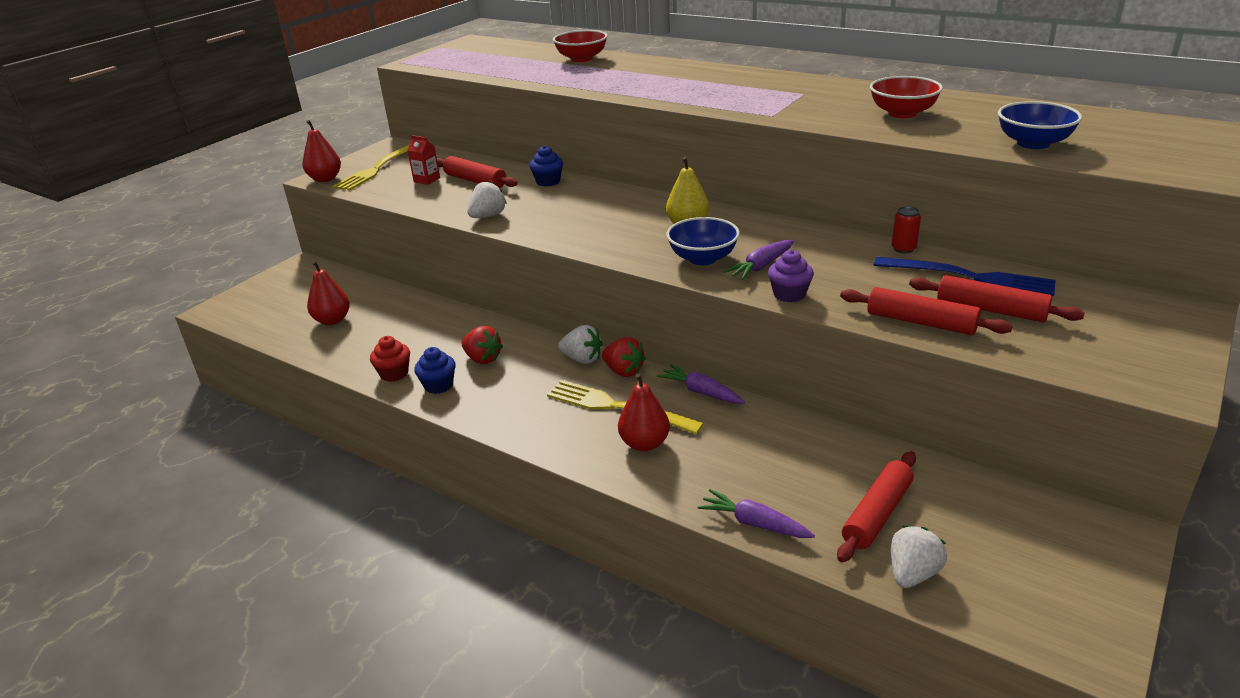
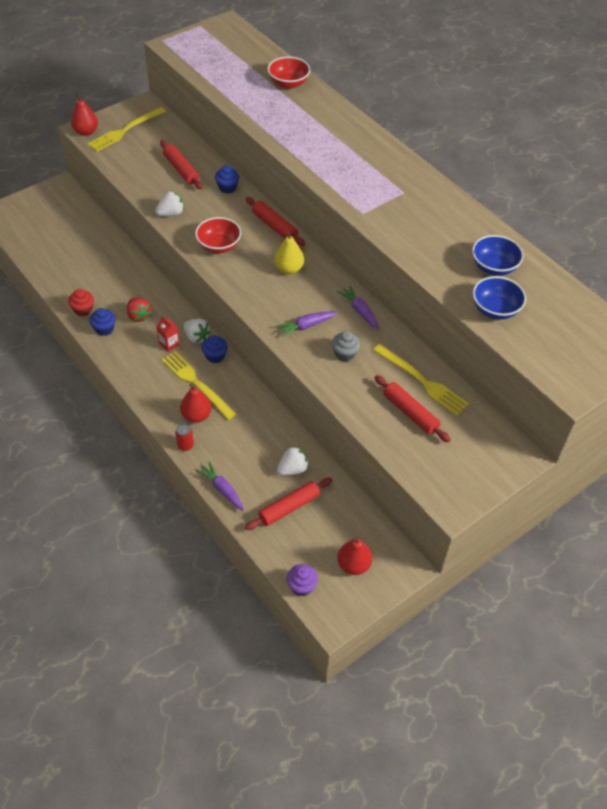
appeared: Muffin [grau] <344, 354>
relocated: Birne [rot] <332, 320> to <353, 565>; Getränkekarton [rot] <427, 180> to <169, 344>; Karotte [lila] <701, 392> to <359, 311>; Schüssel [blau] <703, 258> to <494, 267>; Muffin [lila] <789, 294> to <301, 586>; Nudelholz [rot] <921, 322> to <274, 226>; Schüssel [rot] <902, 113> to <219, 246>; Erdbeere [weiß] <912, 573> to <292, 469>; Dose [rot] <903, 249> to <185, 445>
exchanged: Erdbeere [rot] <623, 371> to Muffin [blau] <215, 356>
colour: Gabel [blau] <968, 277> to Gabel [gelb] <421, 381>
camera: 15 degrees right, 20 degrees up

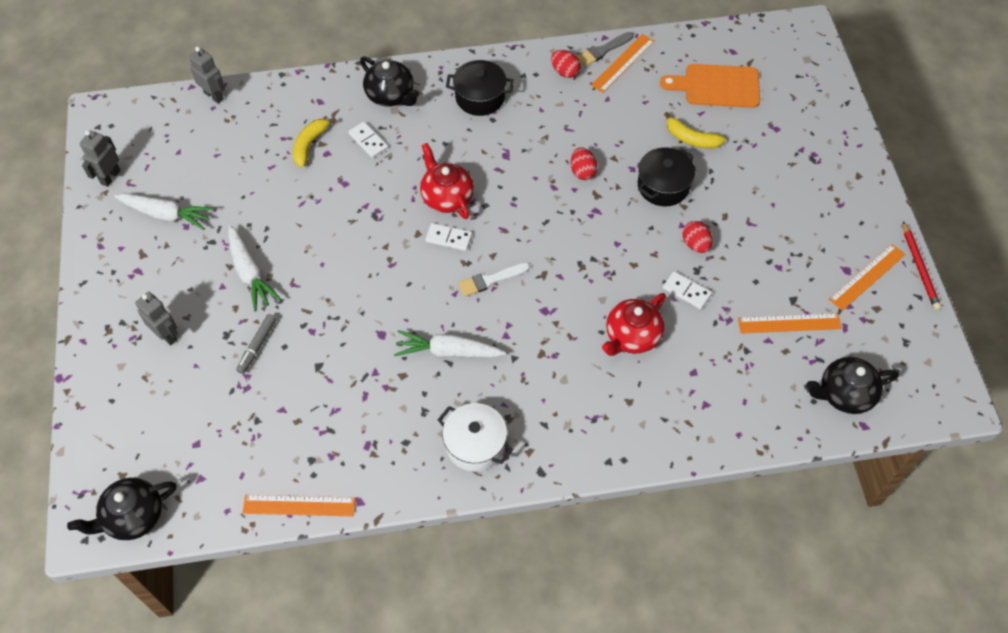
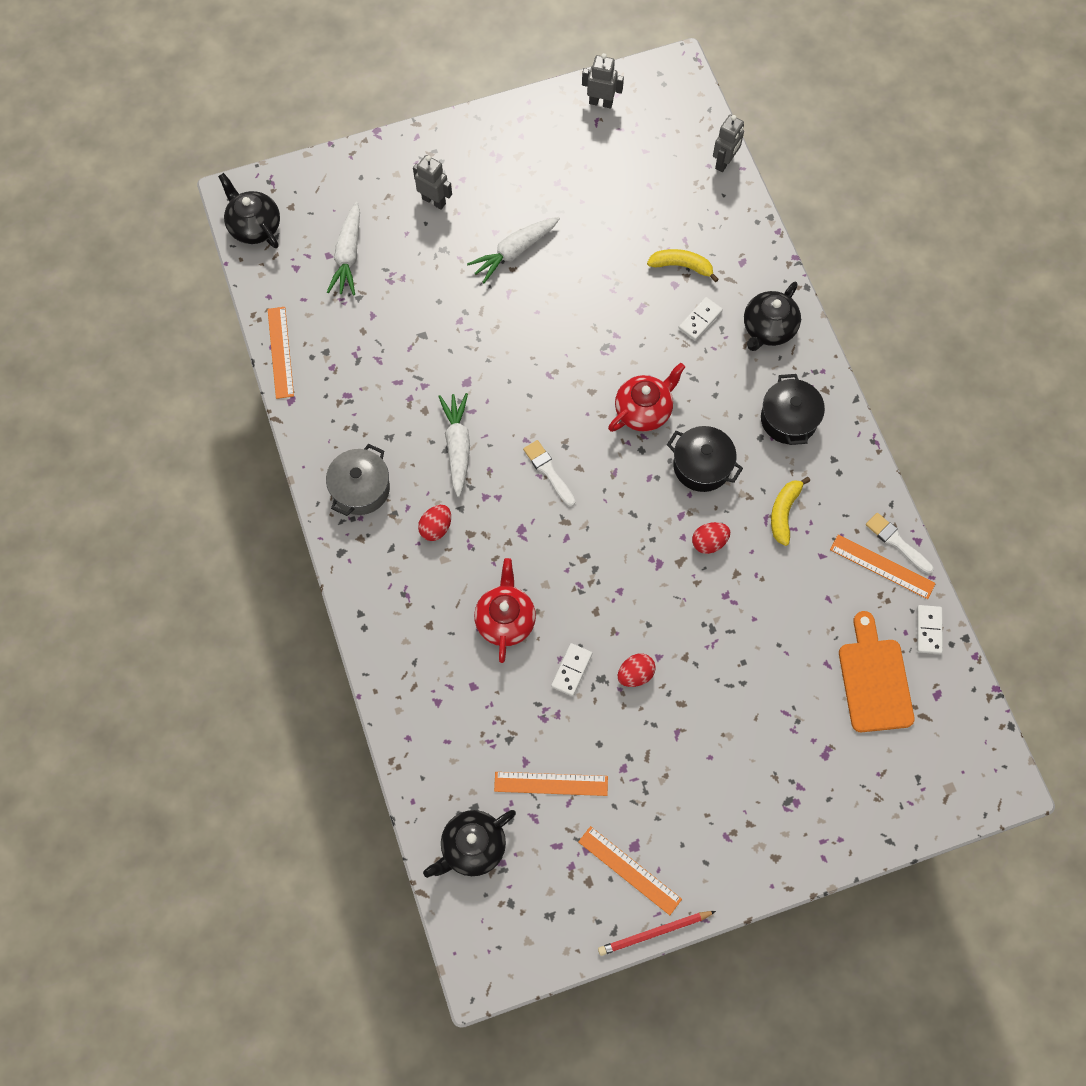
missing: Filzstift [grau] <257, 346>
relocated: Karotte [weiß] <166, 215> to <348, 255>; Dominostein [weiß] <449, 238> to <929, 630>; Ei [rot] <565, 72> to <436, 528>; Kochtopf [schwarz] <663, 186> to <702, 466>; Banane [gelb] <691, 138> to <784, 512>
colour: Kochtopf [weiß] <475, 444> to Kochtopf [grau] <361, 489>; Pinsel [grau] <603, 50> to Pinsel [weiß] <897, 542>
spun: Roboter [grau] <166, 335> = <434, 201> 90 degrees counterclockwise; Teekanne [rot] <632, 336> = <505, 619> 60 degrees clockwise; Lineal [orange] <789, 323> = <551, 783> 75 degrees counterclockwise; Teekanne [schwarz] <844, 394> = <472, 847> 105 degrees counterclockwise
camera: 80 degrees right, 10 degrees up

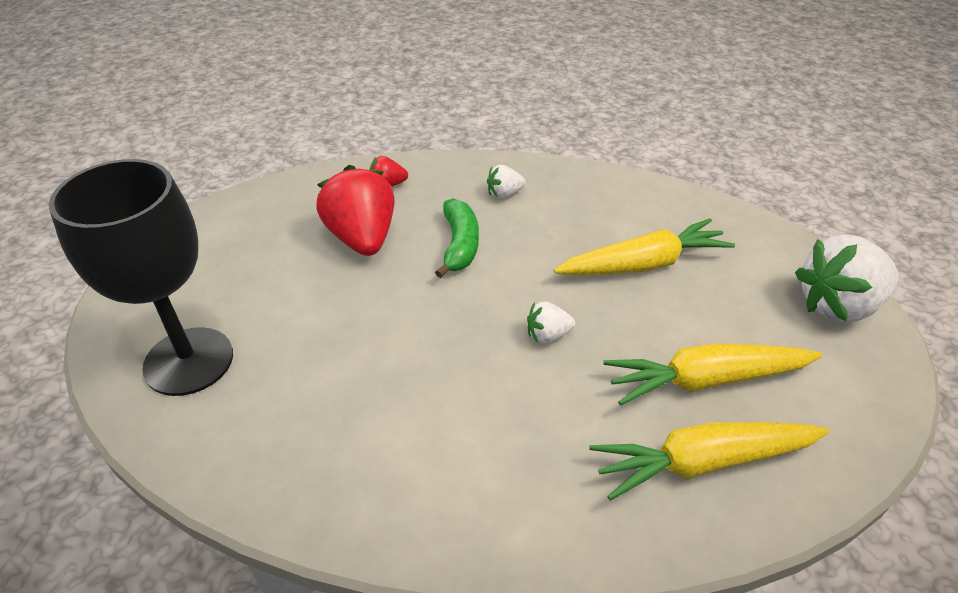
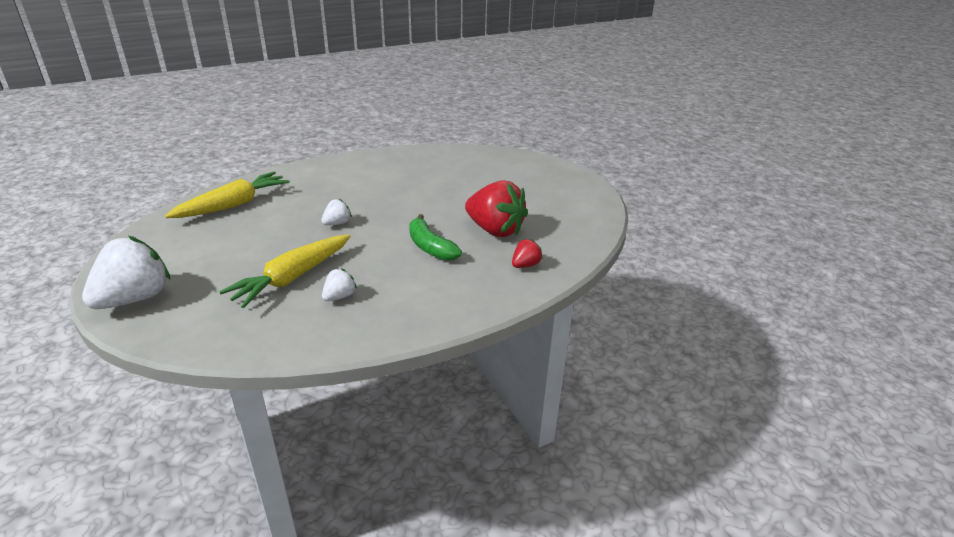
missing: Kelch [schwarz] <189, 361>; Karotte [gelb] <706, 380>
relocated: Erdbeere [weiß] <504, 194> to <339, 296>
camera: 145 degrees right, 10 degrees down

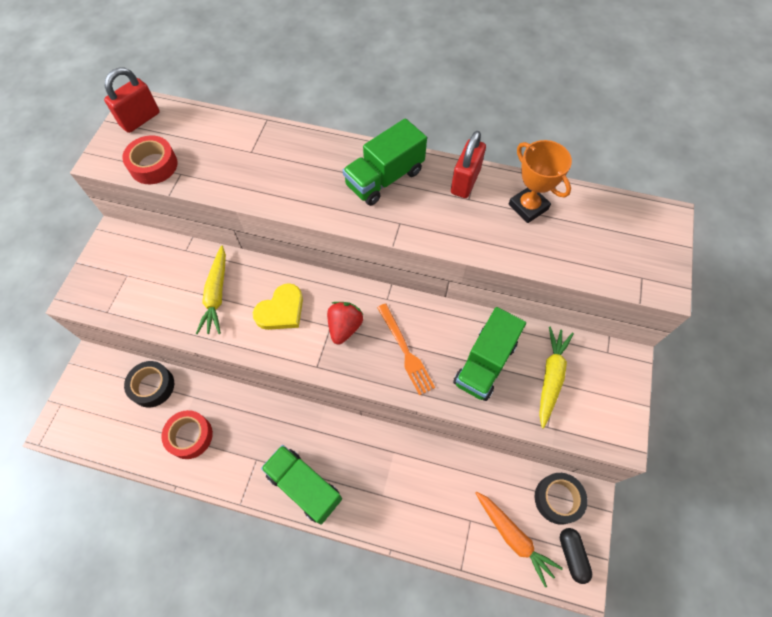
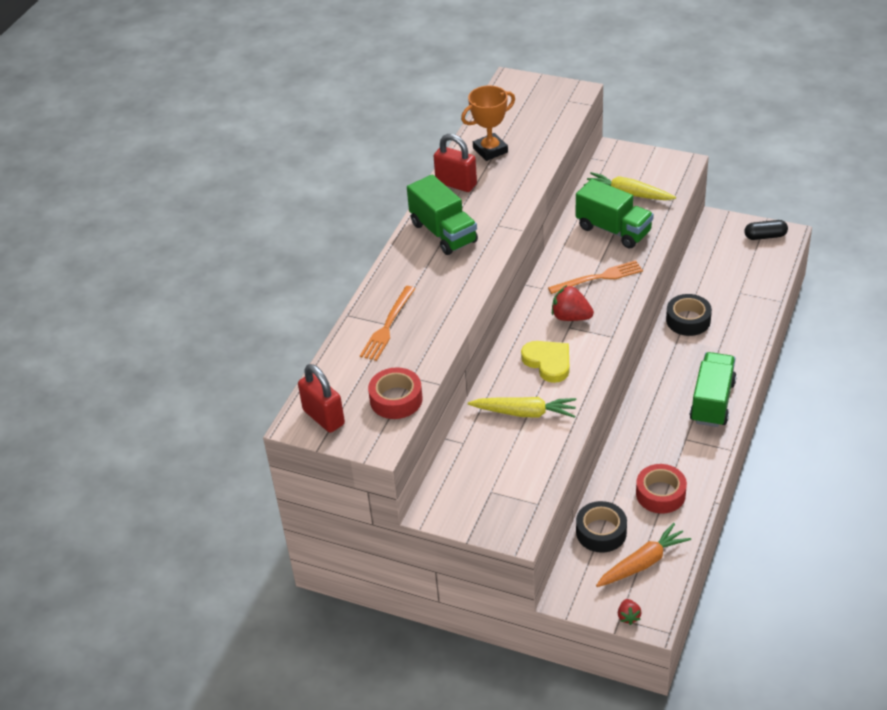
appeared: Gabel [orange] <387, 326>; Erdbeere [rot] <628, 617>
relocated: Karotte [orange] <513, 537> to <642, 563>; Klebeband [schwarz] <558, 499> to <688, 320>
spun: Lastwagen [grün] <304, 486> = <712, 402> 150 degrees clockwise
camera: 80 degrees left, 20 degrees down

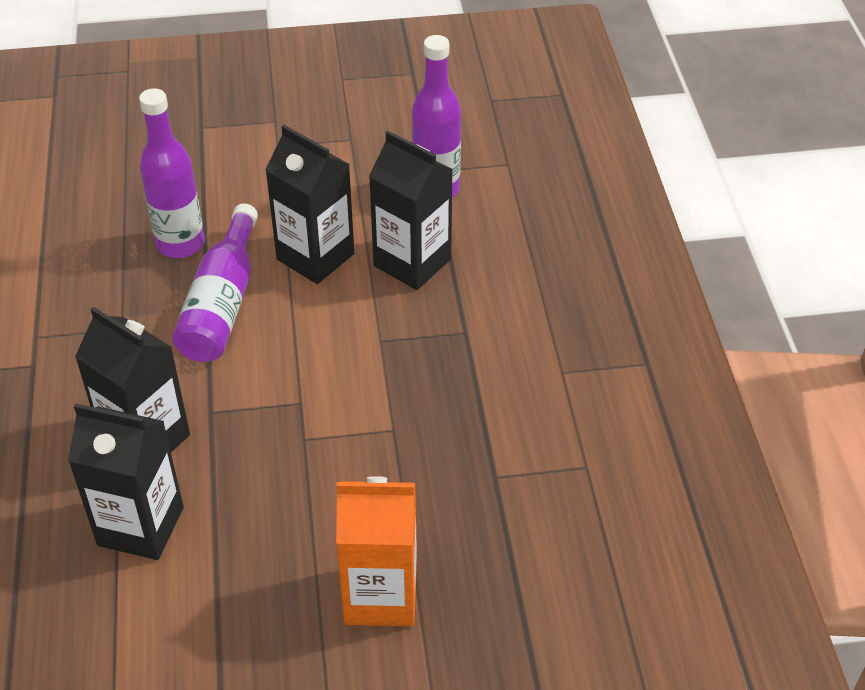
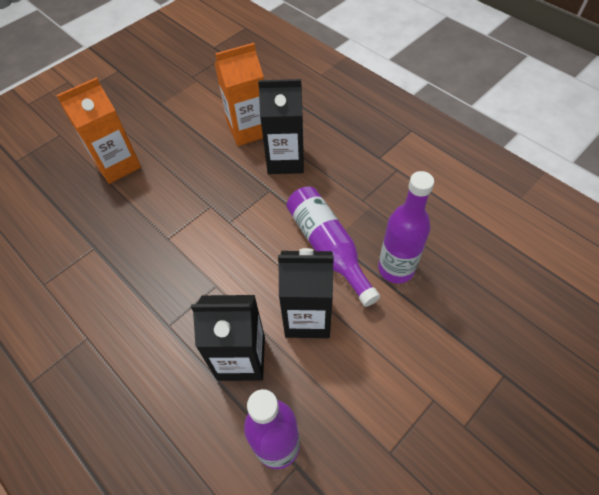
colour: Getränkekarton [schwarz] <140, 526> to Getränkekarton [orange] <248, 130>
camera: 145 degrees right, 10 degrees up

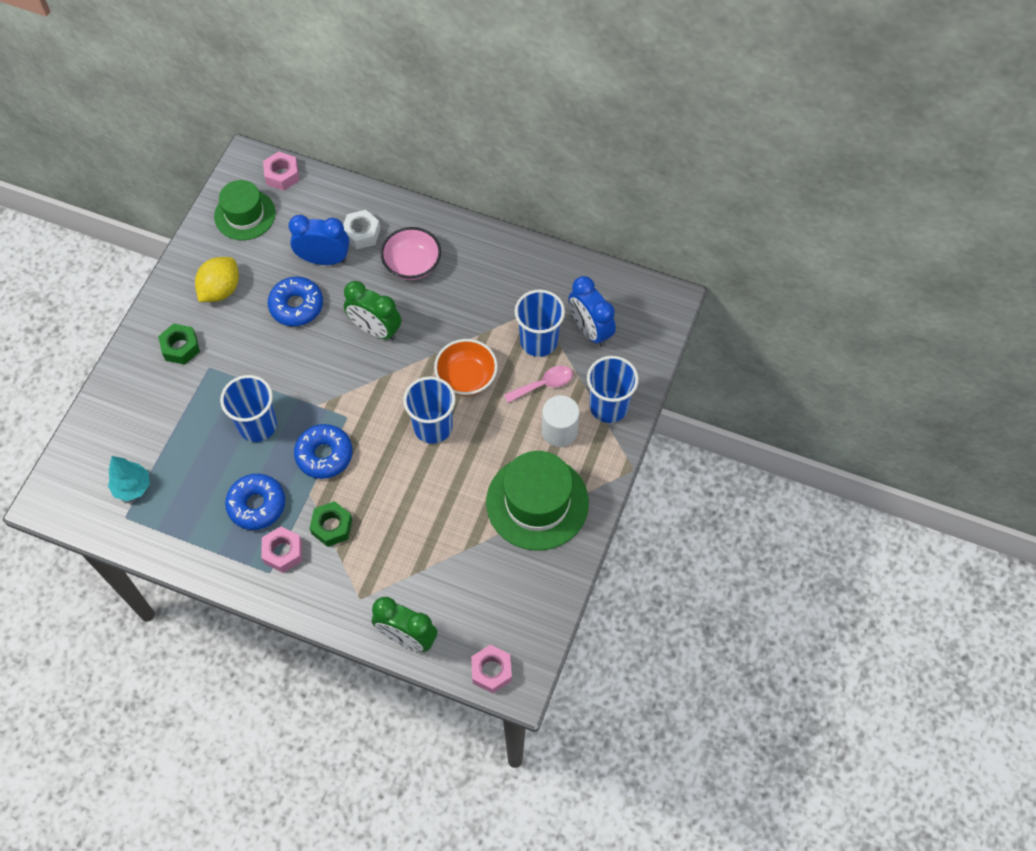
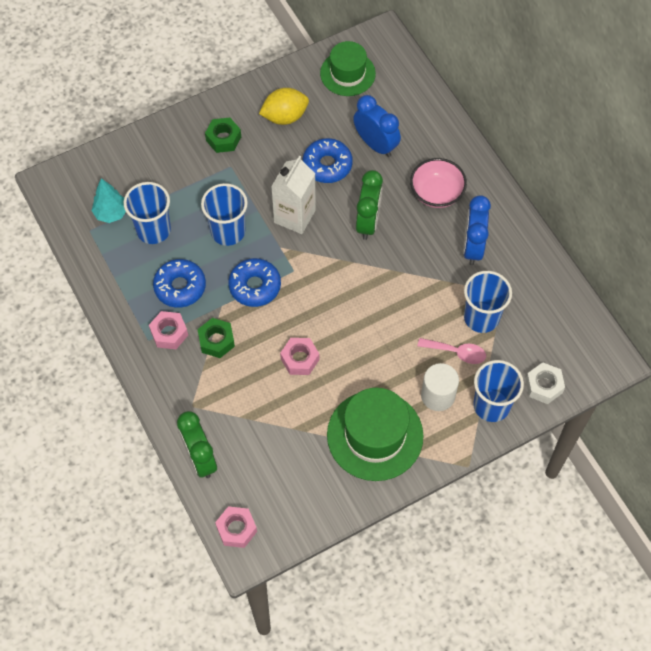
missing: Schüssel [orange] <466, 377>
appeared: Getränkekarton [weiß] <294, 216>
relocated: Sechskantmutter [rosa] <282, 175> to <300, 359>; Sechskantmutter [weiß] <361, 233> to <543, 386>; Becher [blau] <433, 427> to <153, 230>; Wecker [blau] <590, 330> to <472, 247>
spun: Wecker [grün] <375, 330> = <368, 222> 150 degrees counterclockwise
camera: 40 degrees right, 0 degrees up

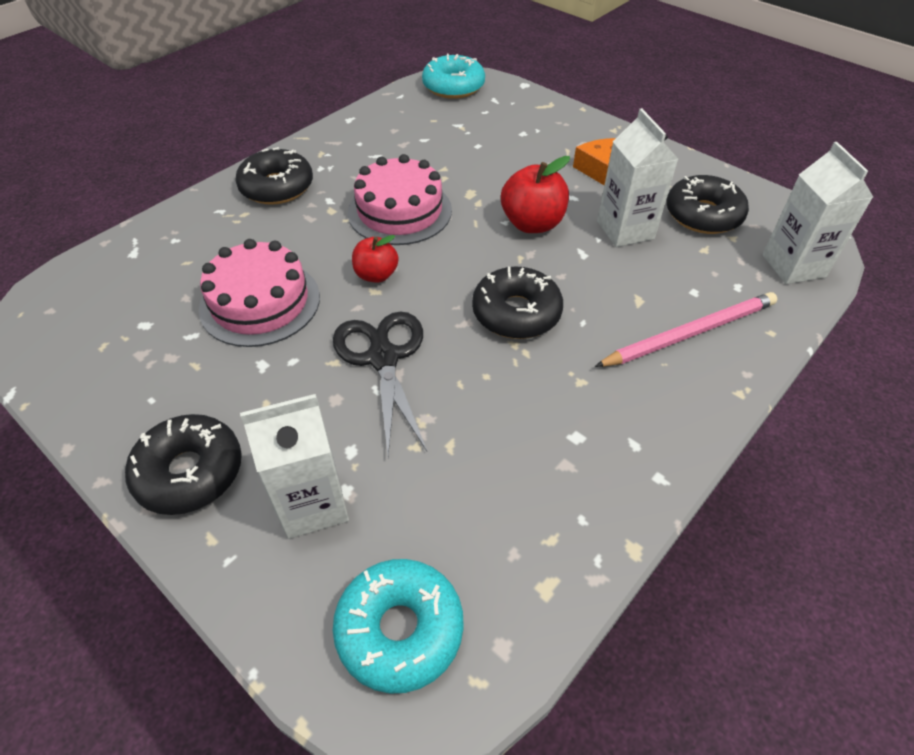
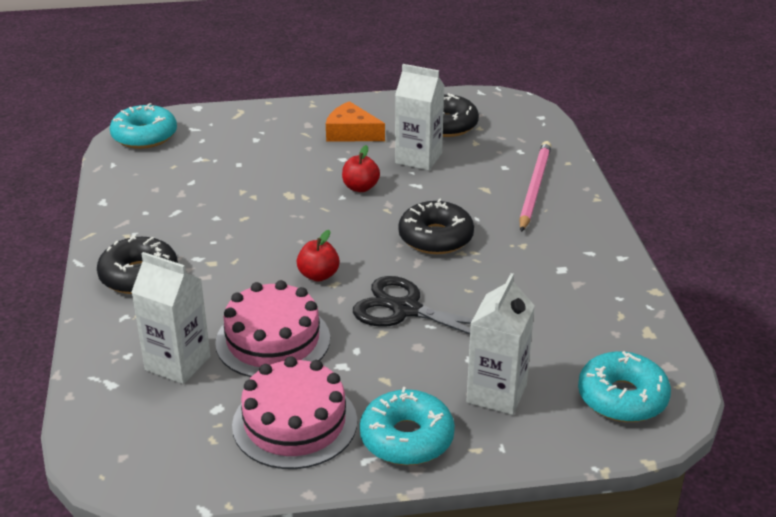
relocated: Kuchen [rosa] <400, 211> to <295, 423>; Getränkekarton [weiß] <793, 266> to <178, 363>
colour: Donut [schwarz] <190, 472> to Donut [türkis] <406, 438>
size: Apfel [rot] <532, 224> = <360, 187> x0.64
camera: 50 degrees left, 15 degrees down

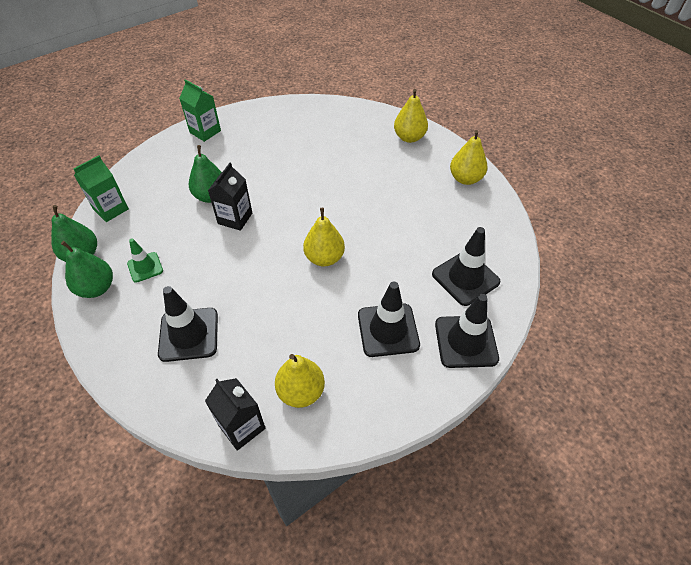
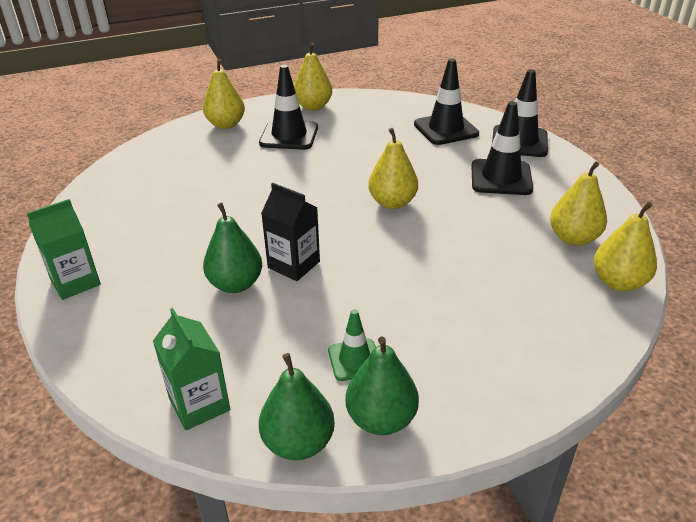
relocated: Leitkegel [schwarz] <189, 334> to <289, 135>
exchanged: Getränkekarton [schwarz] <242, 427> to Birne [gelb] <618, 282>
camera: 75 degrees left, 15 degrees down

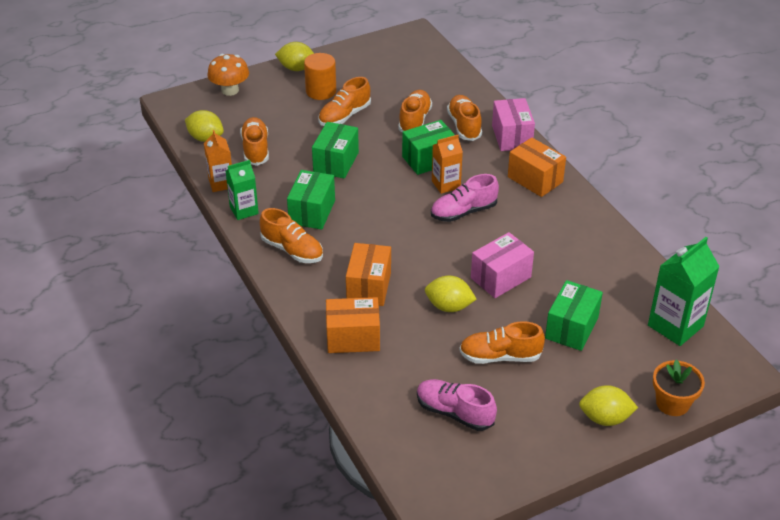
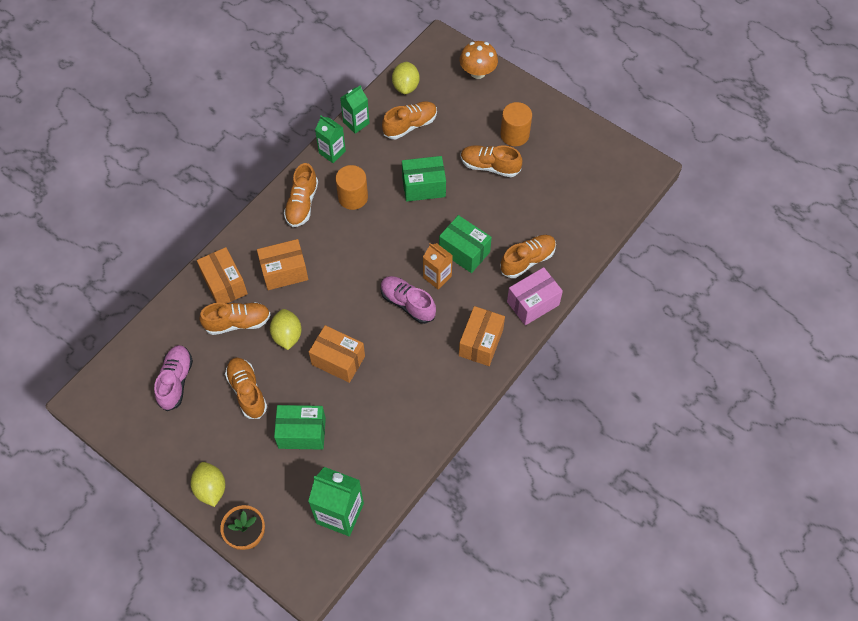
missing: Zitrone [gelb] <296, 68>
relocated: Schuh [orange] <415, 120> to <238, 322>
exchanged: Schachtel [grün] <312, 212> to Vollzylinder [orange] <353, 197>
colour: Getränkekarton [orange] <221, 183> to Getränkekarton [grün] <356, 123>; Schachtel [rosa] <500, 278> to Schachtel [orange] <338, 360>
camera: 65 degrees right, 20 degrees up

